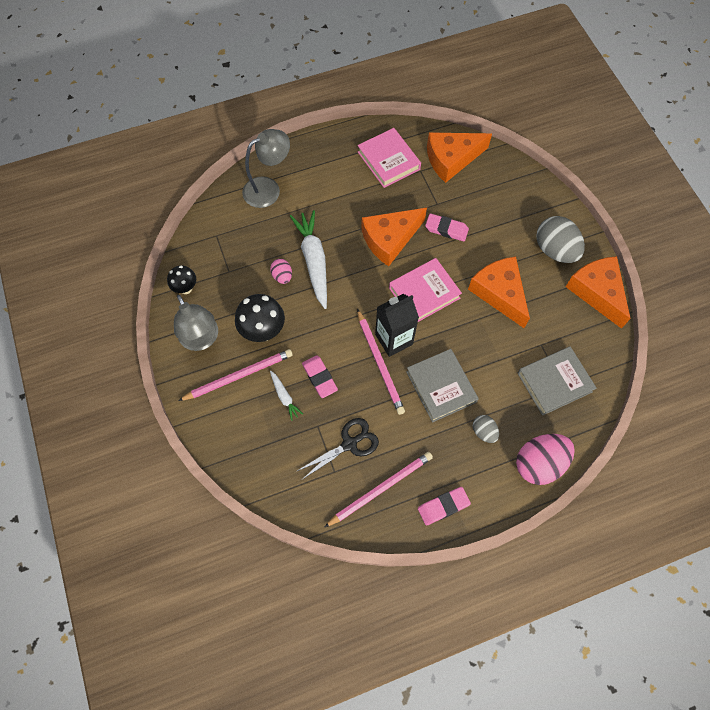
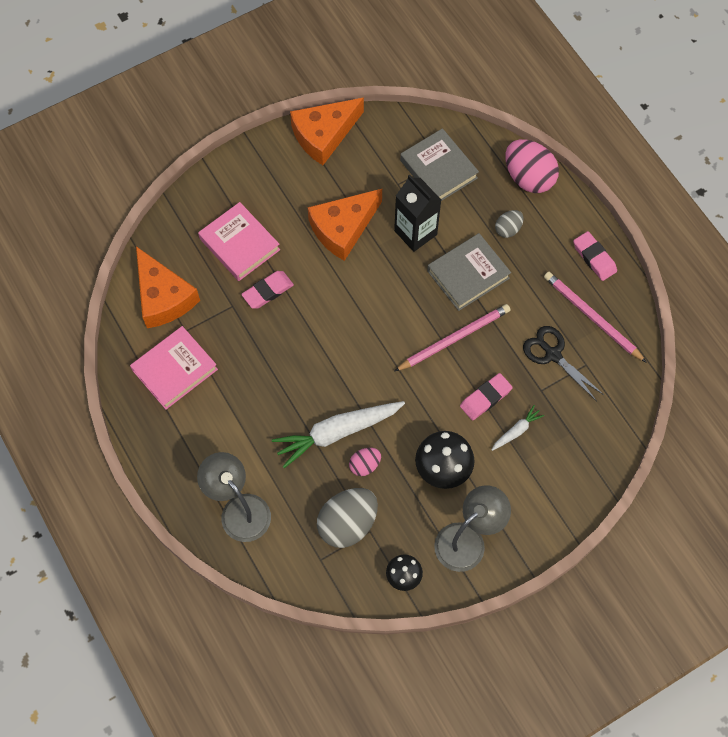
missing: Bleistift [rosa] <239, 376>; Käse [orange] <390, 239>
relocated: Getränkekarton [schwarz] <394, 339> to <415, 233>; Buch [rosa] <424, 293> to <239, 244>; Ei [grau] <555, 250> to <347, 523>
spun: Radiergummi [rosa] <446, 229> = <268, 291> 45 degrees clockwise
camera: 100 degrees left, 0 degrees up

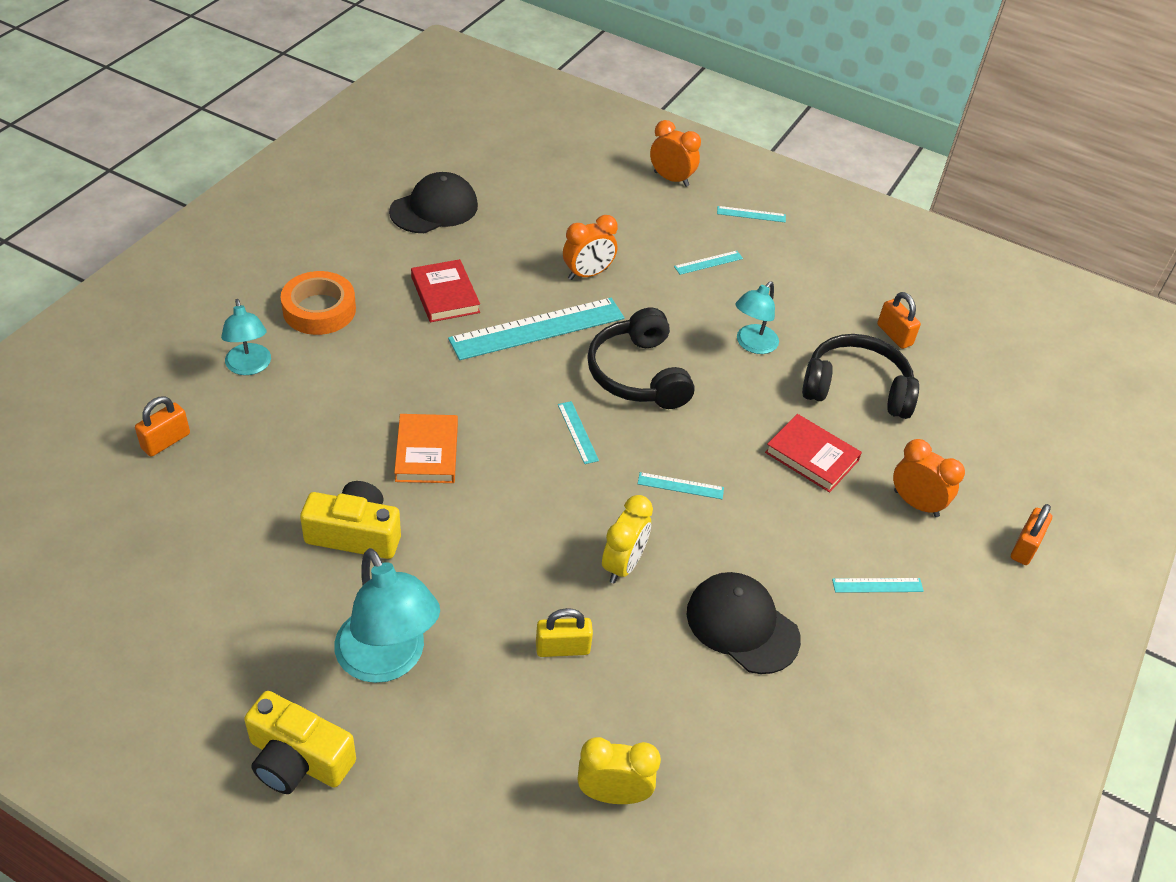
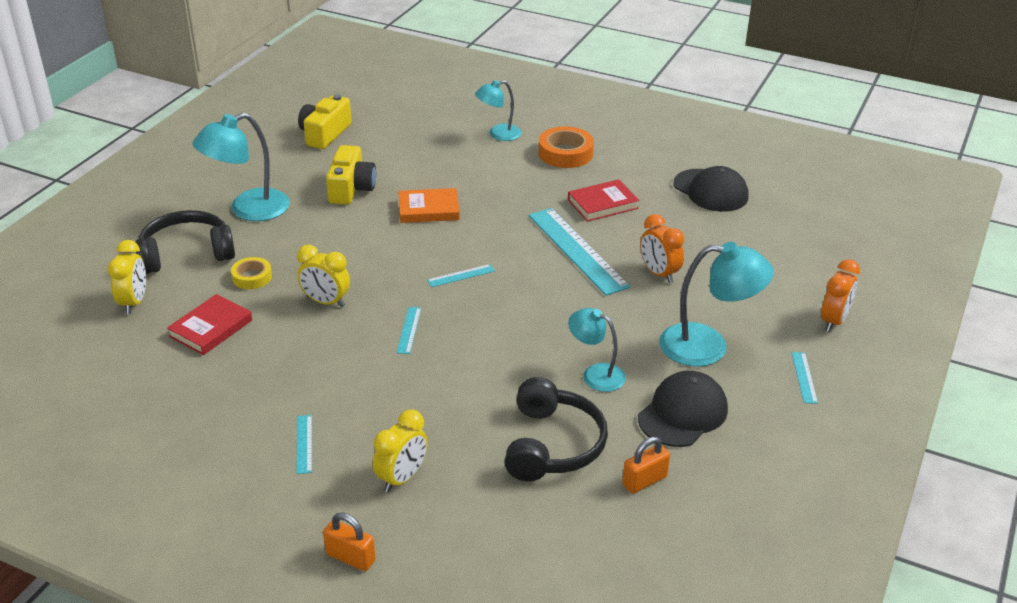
missing: Vorhängeschloss [orange] <166, 441>
relocated: Kamera [gelb] <298, 759> to <324, 134>; Kopfhörer [schwarz] <638, 374> to <186, 254>; Kappe [schwarz] <742, 625> to <683, 413>; Buch [rot] <811, 456> to <211, 328>
exchanged: Vorhängeschloss [gelb] <562, 648> to Klebeband [gelb] <252, 277>; Lineal [türkis] <708, 263> to Lampe [türkis] <708, 346>
colour: Wecker [orange] <916, 503> to Wecker [gelb] <402, 478>
camera: 90 degrees right, 10 degrees down

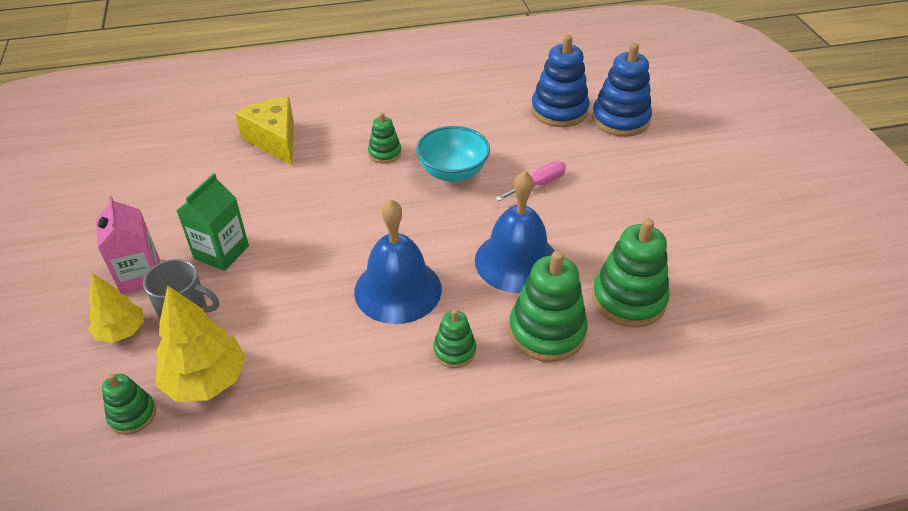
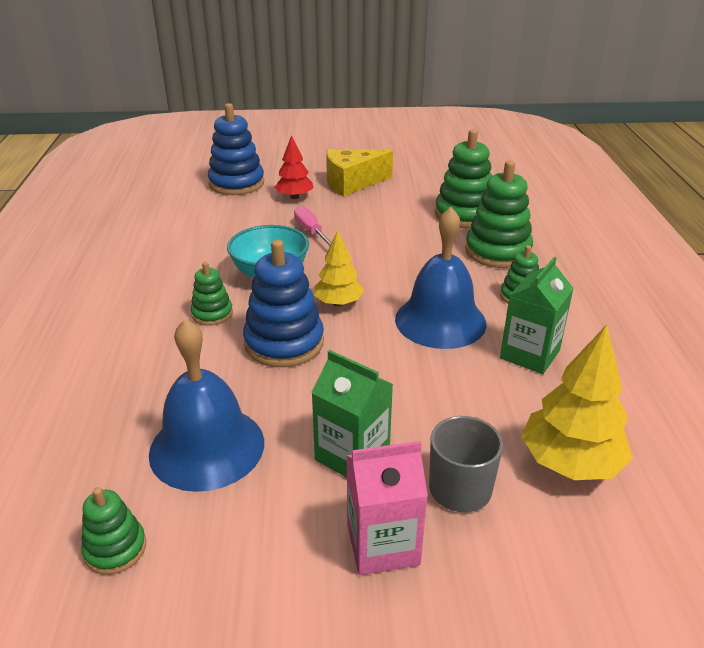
appeared: Baum [rot] <294, 197>; Getränkekarton [grün] <529, 354>
relocated: Baum [gelb] <121, 331> to <338, 303>; Stapelspielzeug [grün] <132, 415> to <115, 549>; Käse [gelb] <274, 140> to <352, 183>; Glocke [blau] <516, 261> to <207, 447>; Stapelspielzeug [blau] <559, 111> to <284, 343>
camera: 80 degrees left, 10 degrees down

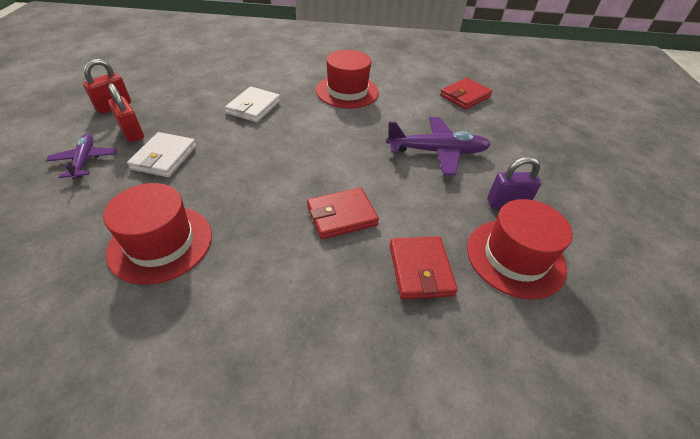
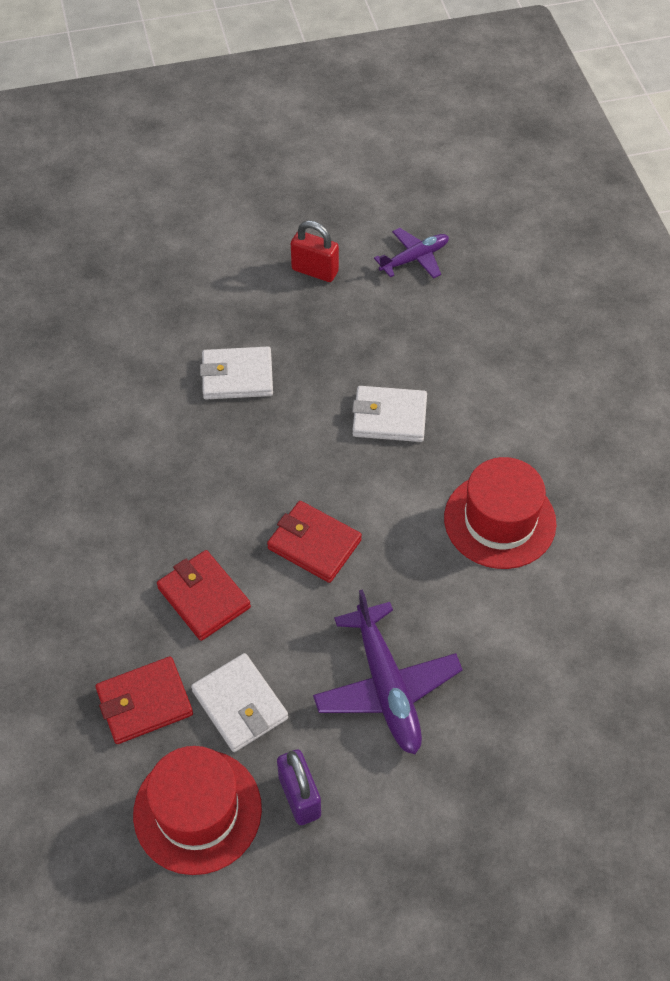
missing: Hut [rot] <161, 243>; Vorhängeschloss [rot] <132, 133>
appeared: Geldbörse [weiß] <240, 705>
relocated: Flugzeug [lila] <85, 161> to <414, 259>; Geldbörse [rot] <465, 96> to <314, 544>
camera: 75 degrees right, 10 degrees up

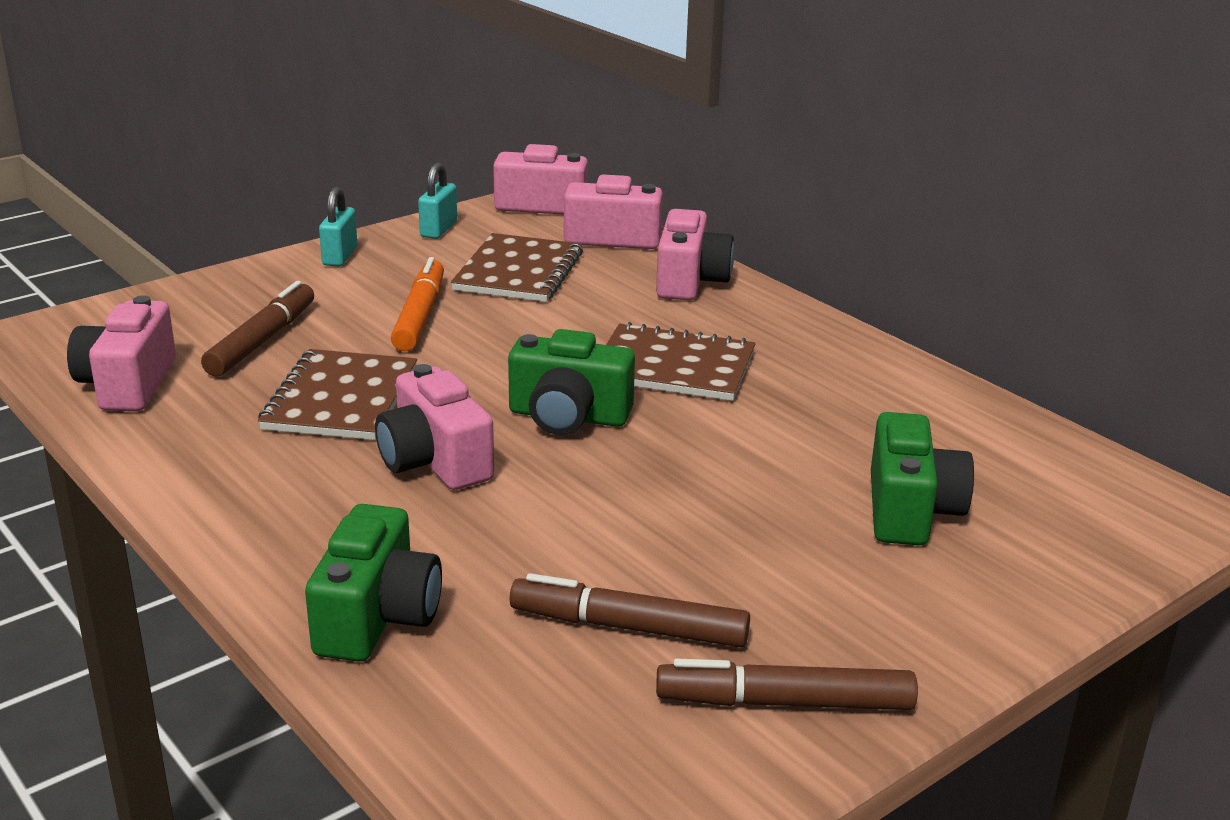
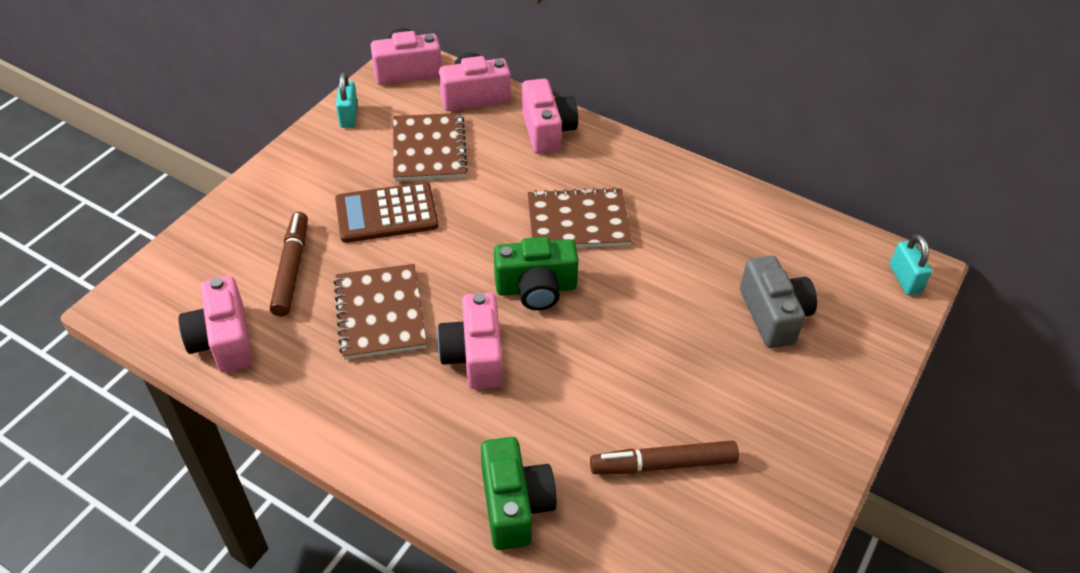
missing: Filzstift [braun] <784, 702>
relocated: Vorhängeschloss [türkis] <340, 256> to <904, 279>
exchanged: Filzstift [orange] <420, 315> to Taschenrechner [braun] <386, 213>
colour: Kamera [grün] <910, 510> to Kamera [grau] <773, 315>
spun: Kamera [rosa] <434, 461> = <474, 356> 45 degrees clockwise
camera: 20 degrees left, 20 degrees up

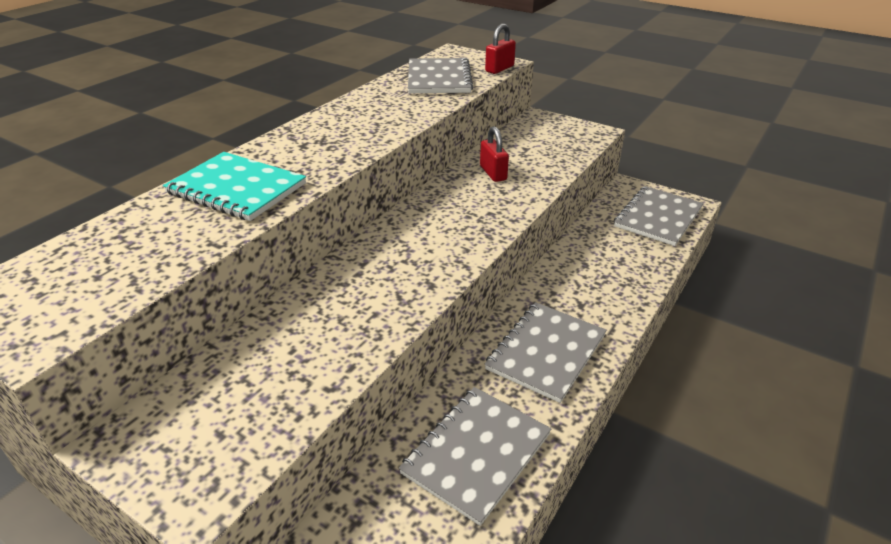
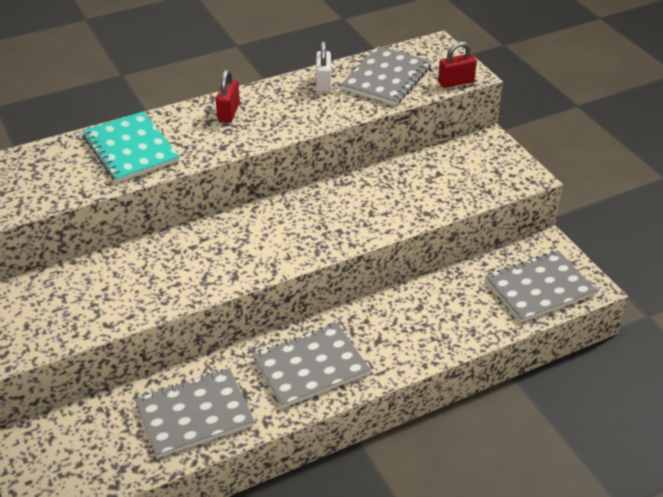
appeared: Vorhängeschloss [weiß] <323, 83>
relocated: Vorhängeschloss [rot] <493, 173> to <228, 112>
camera: 30 degrees right, 5 degrees up

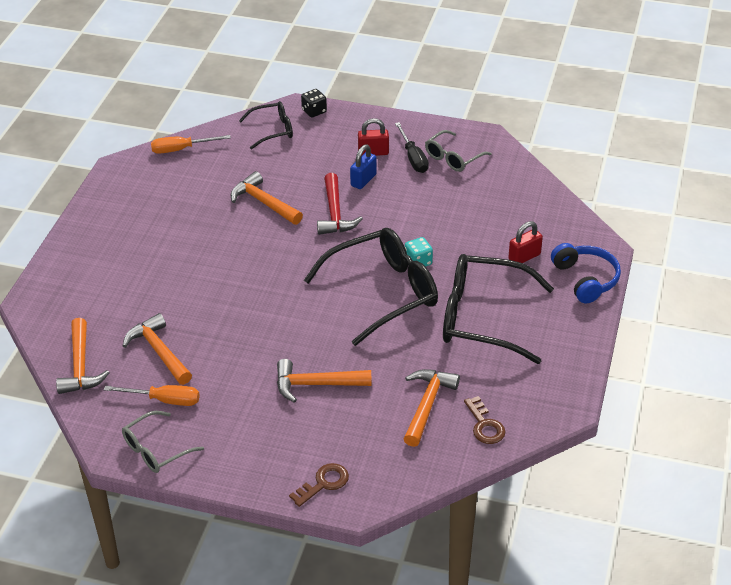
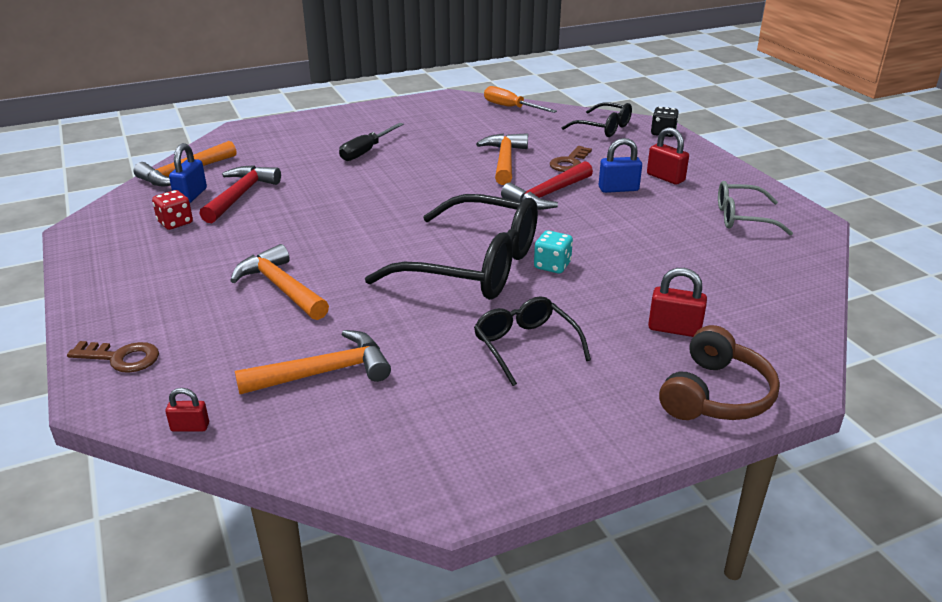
missing: Brille [grau] <156, 450>
appeared: Vorhängeschloss [rot] <190, 427>; Vorhängeschloss [blau] <191, 196>
relocated: Schraubenzieher [schwarz] <413, 158> to <366, 151>; Schlüssel [braun] <485, 425> to <569, 162>
exchanged: Schraubenzieher [orange] <164, 400> to Spielwürfel [rot] <175, 223>
colour: Hammer [orange] <159, 351> to Hammer [rot] <240, 195>; Kopfhörer [blau] <586, 279> to Kopfhörer [braun] <716, 395>
size: Brille [schwarz] <482, 318> = <525, 346> x0.53
camera: 50 degrees right, 10 degrees down

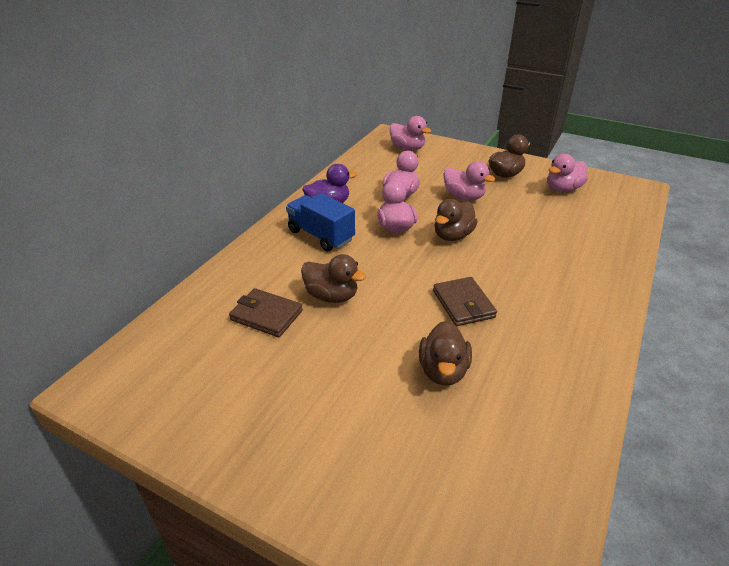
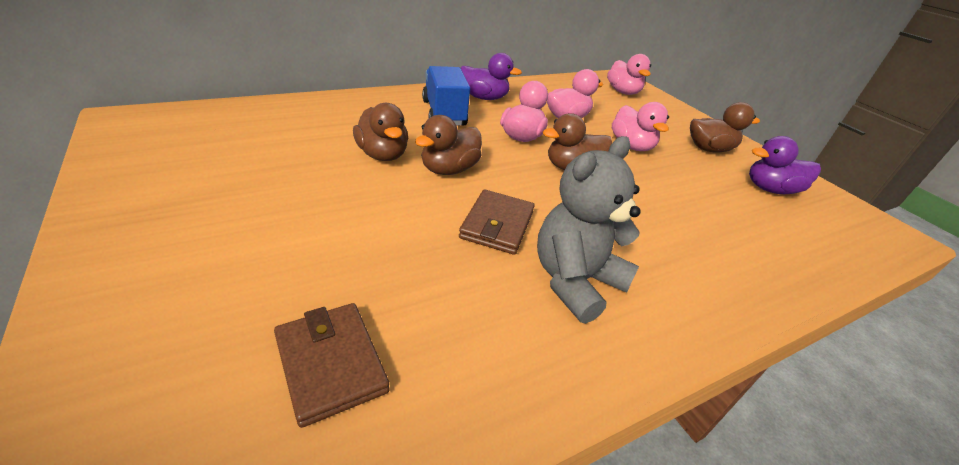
appeared: Teddybär [grau] <575, 281>
relocated: Geldbörse [braun] <266, 315> to <330, 364>; Ente [braun] <443, 371> to <449, 169>
colour: Ente [rosa] <563, 189> to Ente [lila] <770, 189>
camera: 30 degrees right, 0 degrees up

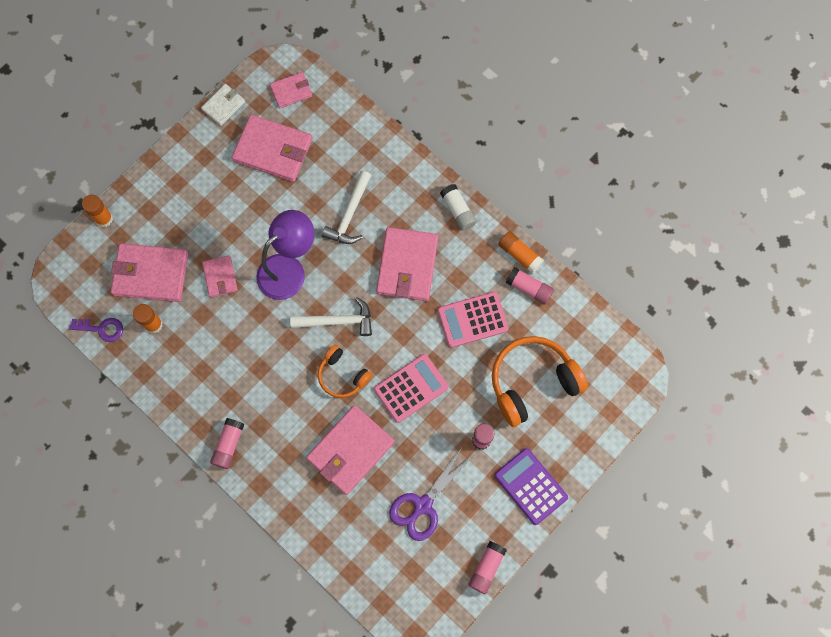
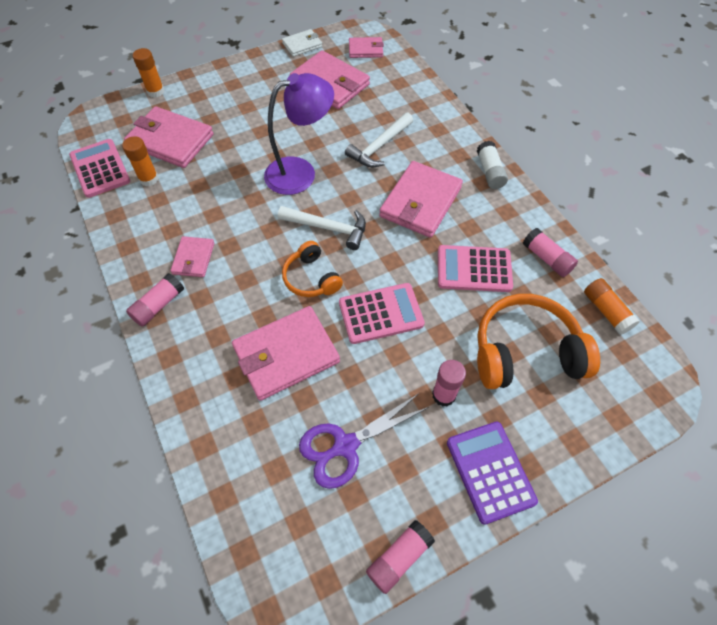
relocated: Geldbörse [rosa] <220, 277> to <193, 258>; Klebestift [orange] <519, 255> to <606, 311>
exchanged: Schlüssel [lila] <101, 329> to Taschenrechner [rosa] <100, 168>
camera: 20 degrees right, 15 degrees down

